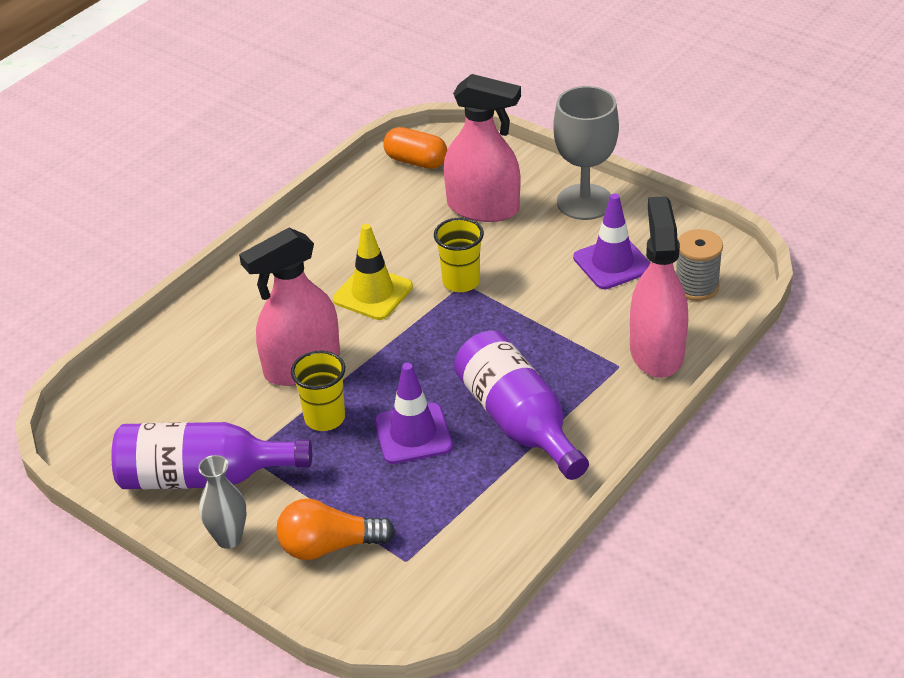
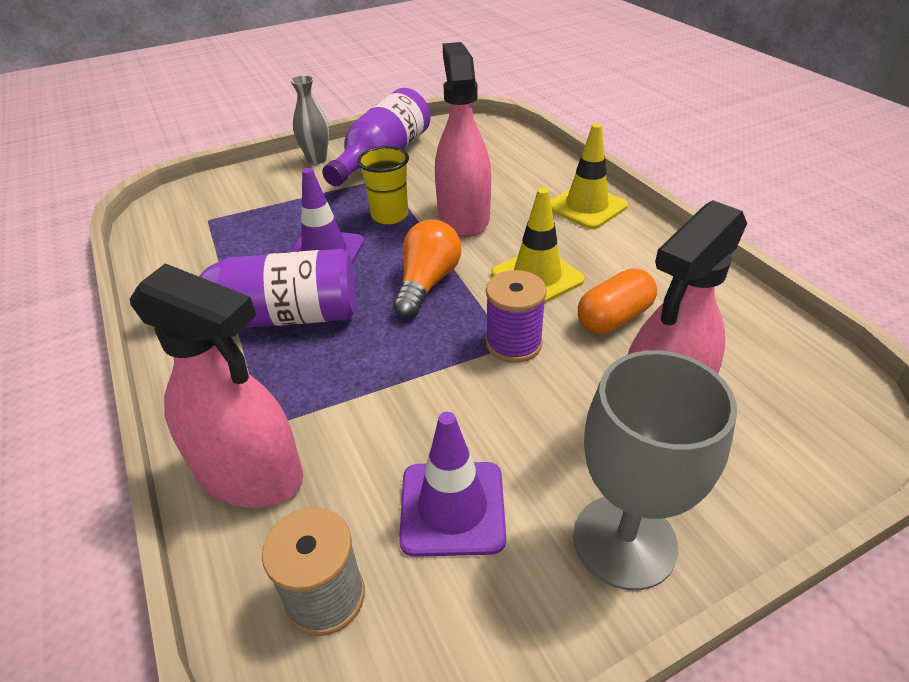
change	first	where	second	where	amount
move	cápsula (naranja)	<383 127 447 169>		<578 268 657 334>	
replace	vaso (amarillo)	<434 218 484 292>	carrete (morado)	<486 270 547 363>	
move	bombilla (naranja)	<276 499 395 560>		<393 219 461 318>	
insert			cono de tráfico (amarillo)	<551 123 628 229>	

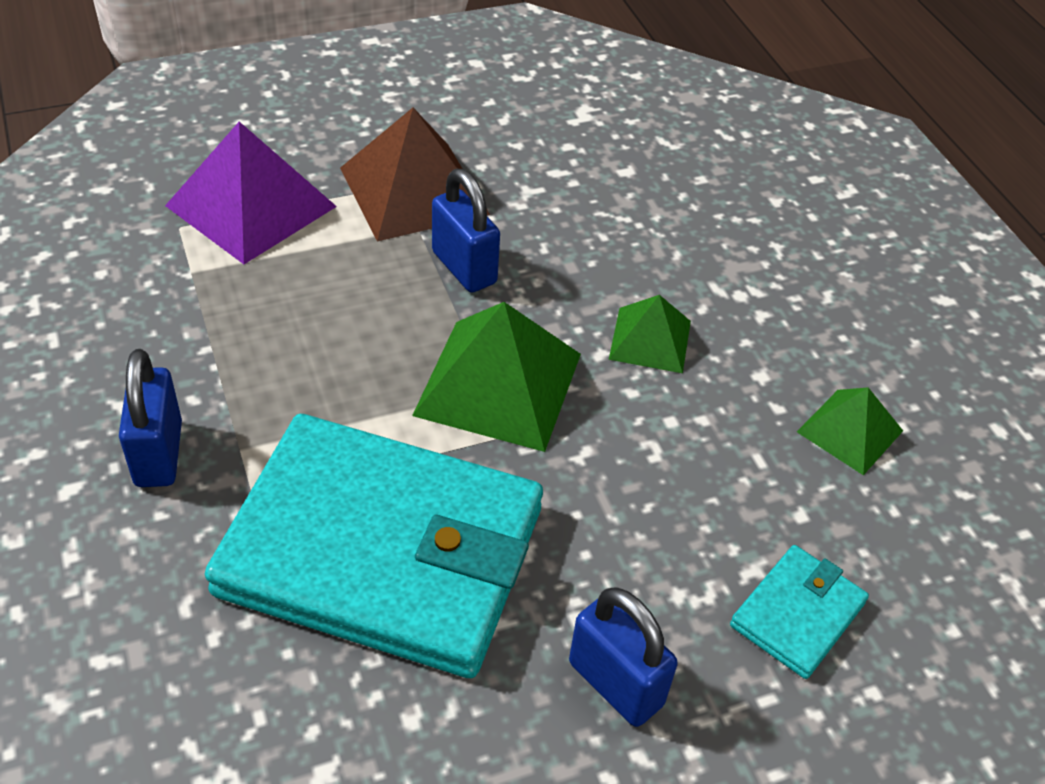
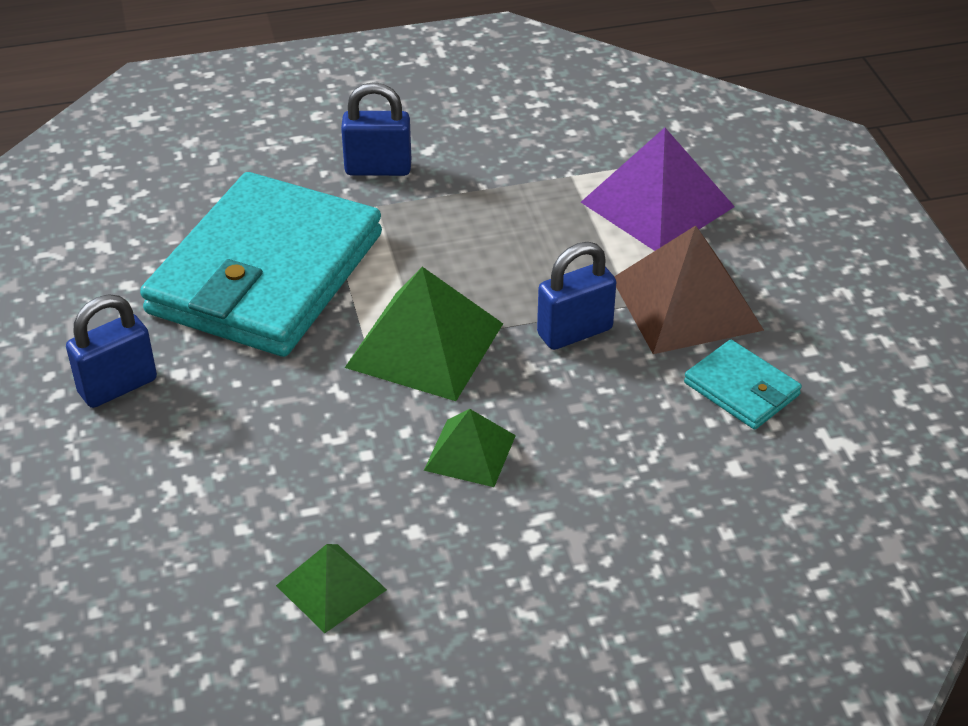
change	first	where	second	where	amount
move	cartera (turquesa)	<730 545 869 679>		<684 340 802 429>	

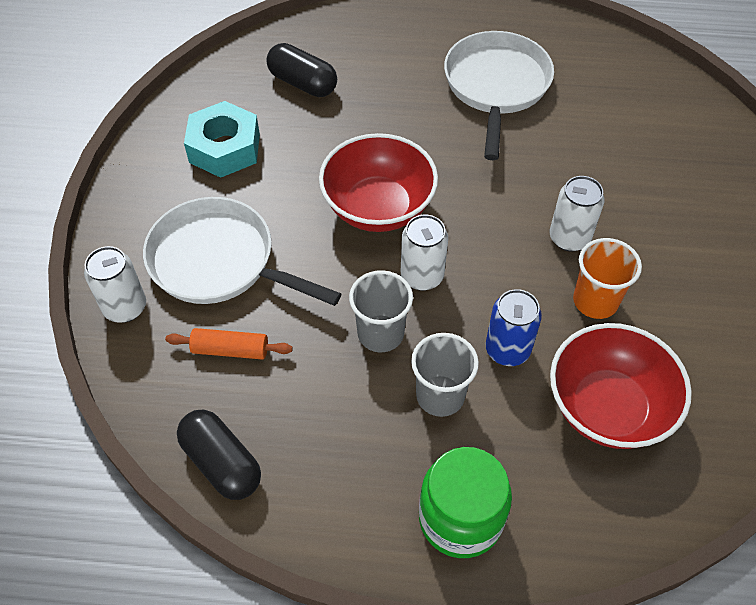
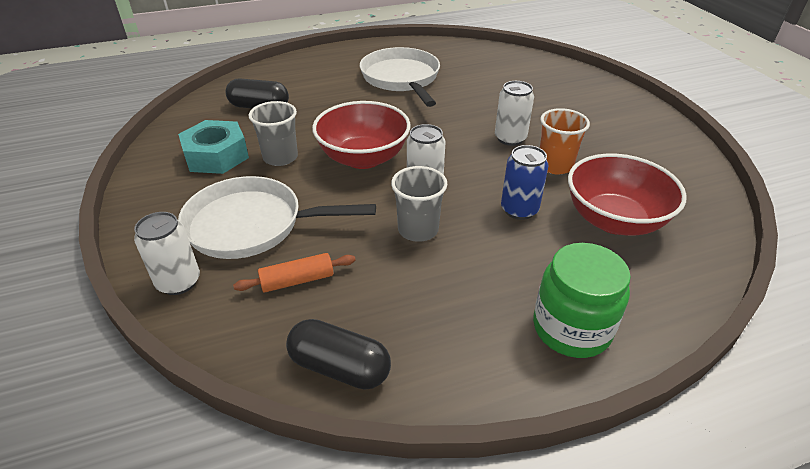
change	first	where	second	where	amount
move	vaso (gris)	<411 333 479 417>		<248 101 298 166>	

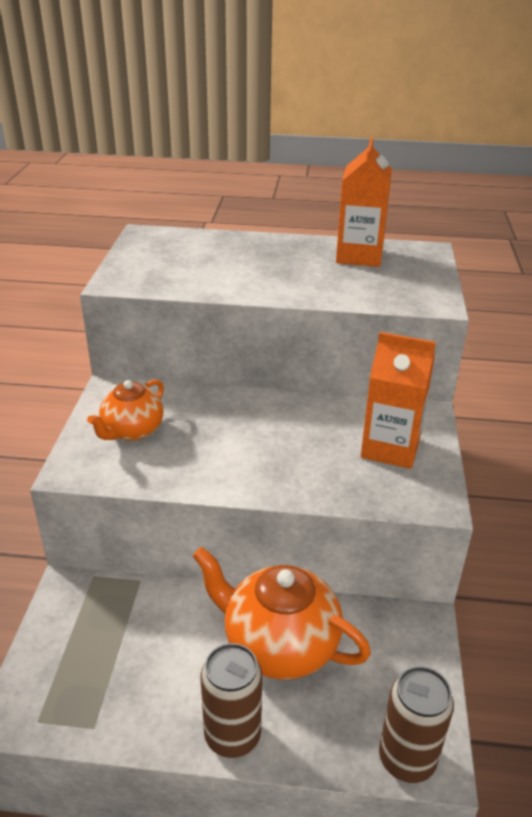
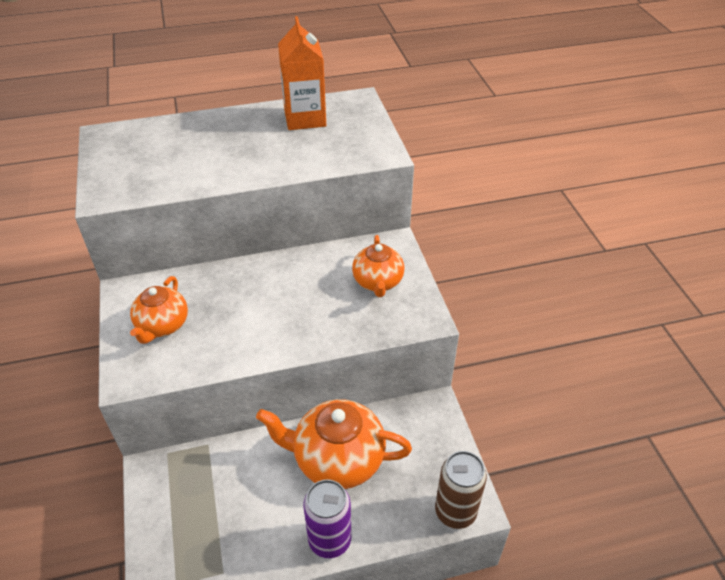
change	first	where	second	where	amount
replace	cartón de leche (naranja)	<361 332 436 469>	tetera (naranja)	<352 235 404 297>	
recolor	lata (marrón)	<201 643 262 758>	lata (morado)	<303 479 351 558>	

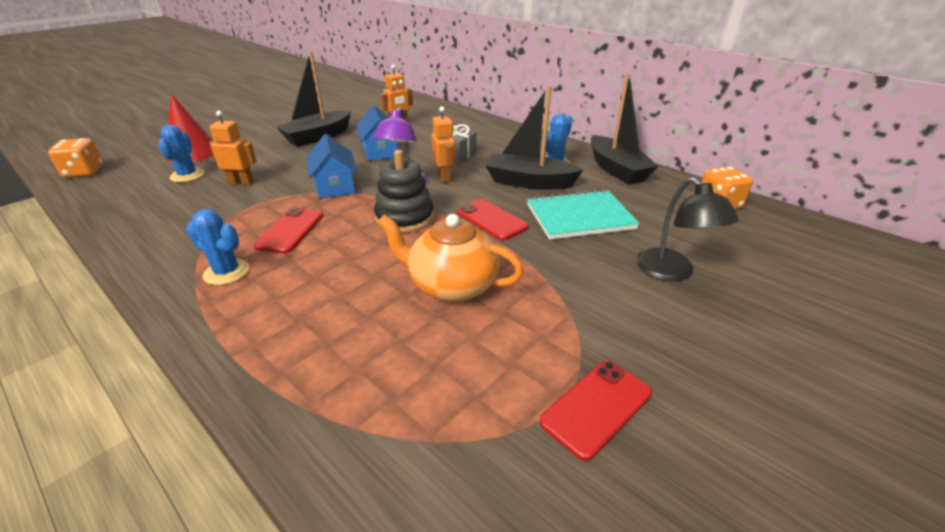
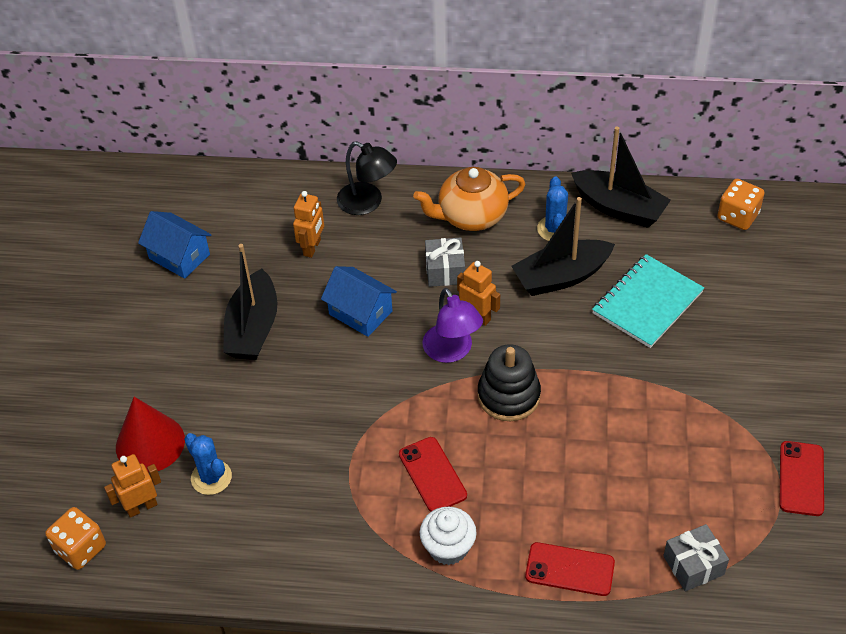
change	first	where	second	where	amount
move	robot (naranja)	<209 111 256 185>		<104 454 161 518>	
move	casa (azul)	<306 134 357 199>		<138 211 211 279>	
move	lámpara (negro)	<636 177 739 281>		<337 141 397 215>	
move	móvil (rojo)	<457 199 529 241>		<525 542 615 596>	
replace	cactus (azul)	<186 209 250 285>	magdalena (blanco)	<420 507 477 565>	
move	tetera (naranja)	<378 214 524 302>		<413 167 525 231>	
insert			regalo (gris)	<663 524 729 591>	

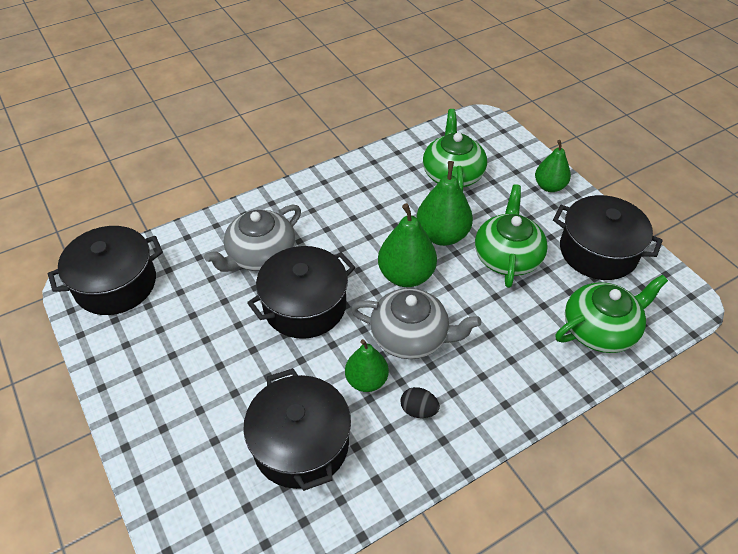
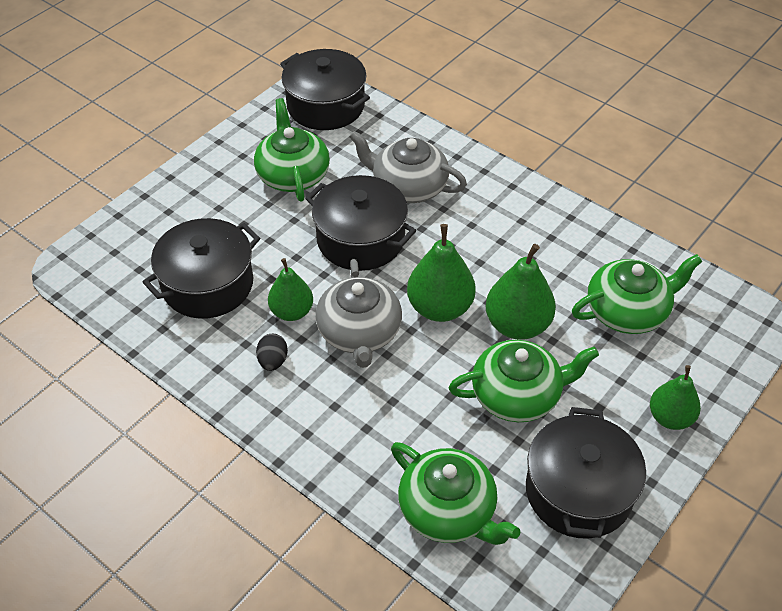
change	first	where	second	where	amount
insert			tetera (verde)	<254 98 330 202>	

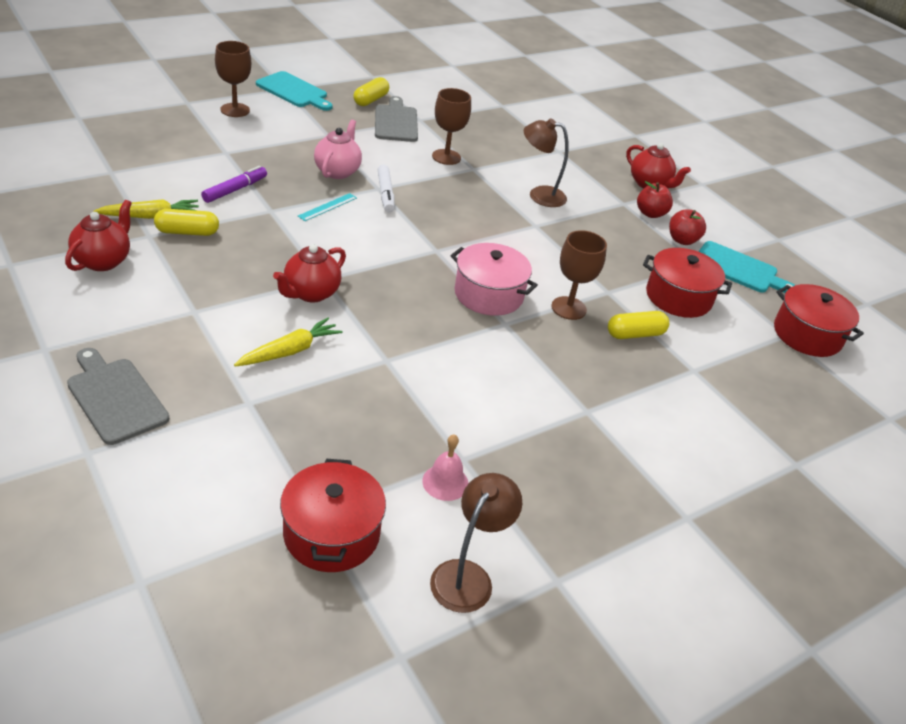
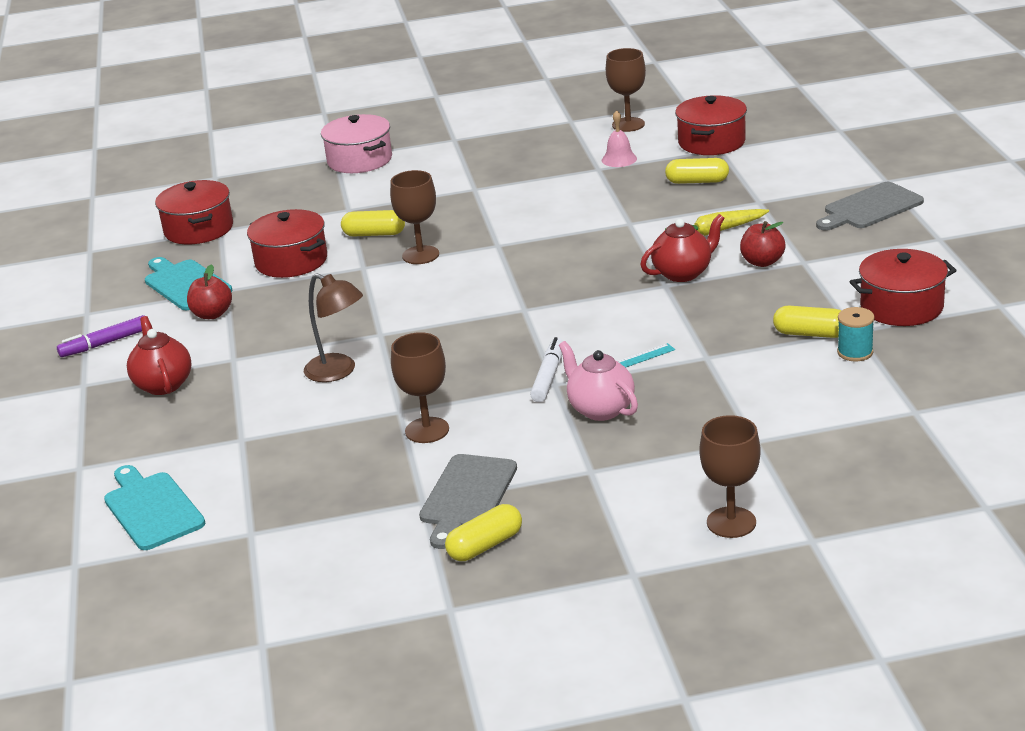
change	first	where	second	where	amount
move	tabla de cortar (turquesa)	<256 71 333 111>		<104 465 205 550>	
rotate	tetera (rosa)	<314 120 362 179>		<559 341 638 421>	105 degrees clockwise
move	rotulador (morado)	<201 166 267 203>		<57 315 144 357>	
move	manzana (rojo)	<637 181 673 218>		<740 221 785 267>	
replace	zanahoria (amarillo)	<93 199 199 219>	carrete (turquesa)	<837 307 875 361>	
replace	tetera (rojo)	<65 200 132 271>	olla (rojo)	<850 249 957 326>	
move	olla (rosa)	<450 243 538 316>		<321 114 392 173>	
rotate	tabla de cortar (gris)	<67 348 169 445>		<816 182 924 231>	75 degrees clockwise
replace	lámpara (marrón)	<430 473 522 613>	copa (marrón)	<606 48 646 132>	
insert			cápsula (amarillo)	<665 158 729 184>	

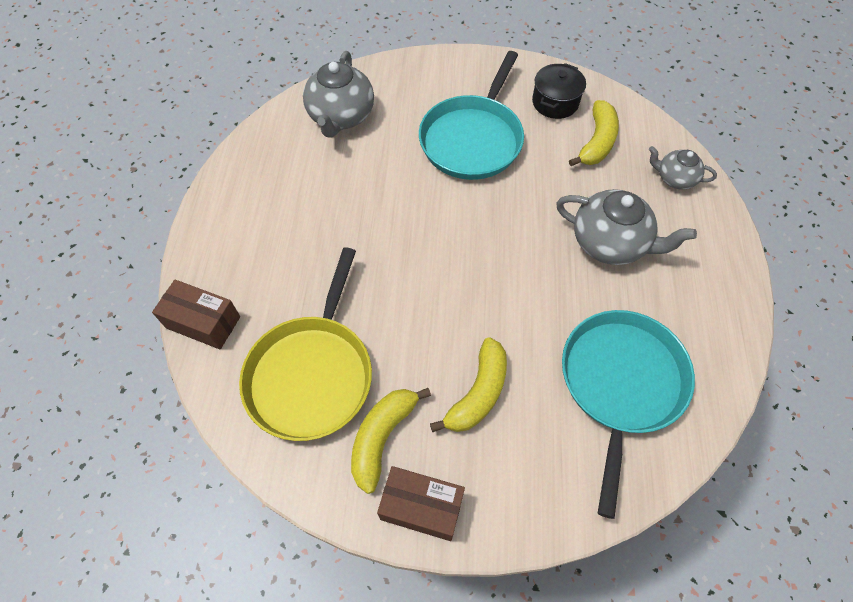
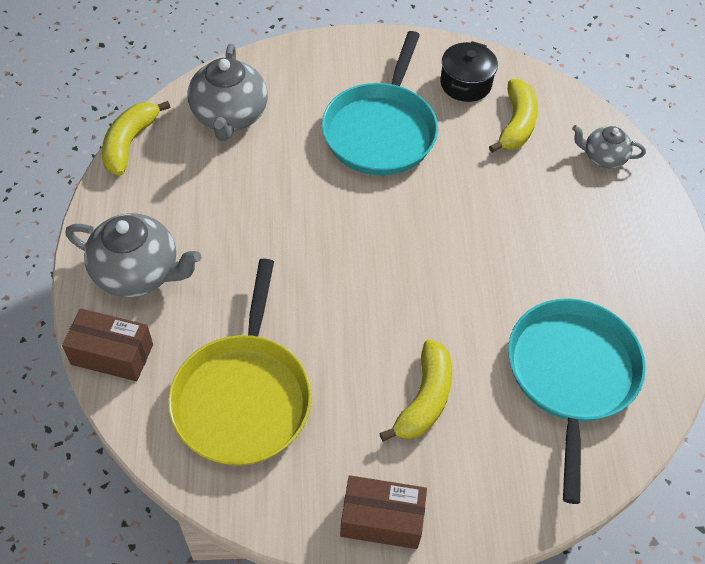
change	first	where	second	where	amount
move	tetera (gris)	<556 189 697 265>		<66 213 201 297>	
move	plátano (amarillo)	<351 388 431 494>		<102 101 170 176>	

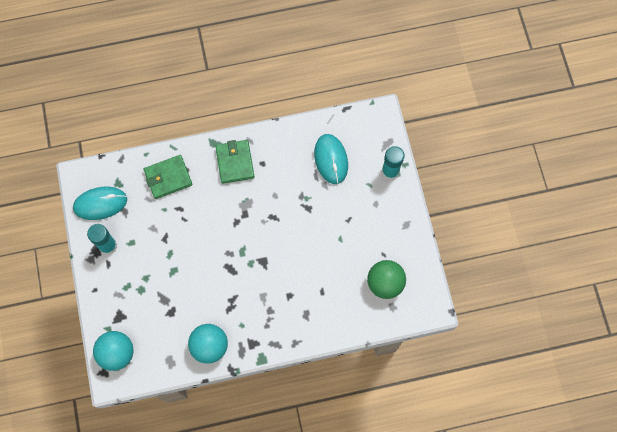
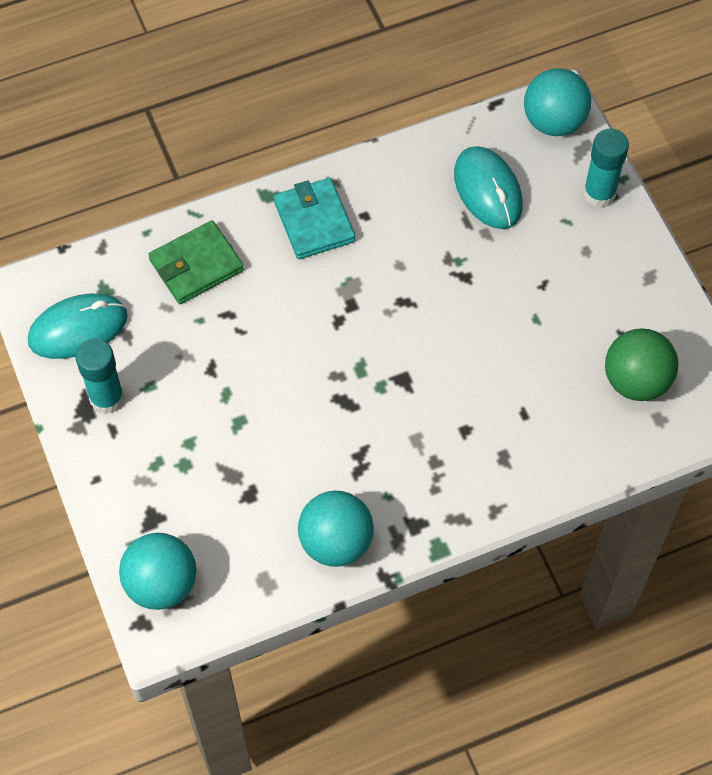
change	first	where	second	where	amount
recolor	cartera (verde)	<215 140 255 184>	cartera (turquesa)	<274 178 356 259>	
insert			pelota (turquesa)	<524 68 591 136>	

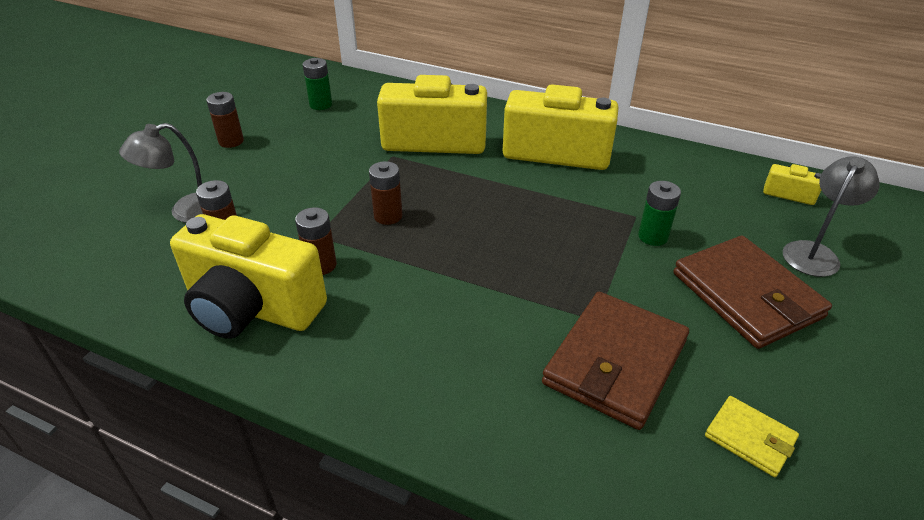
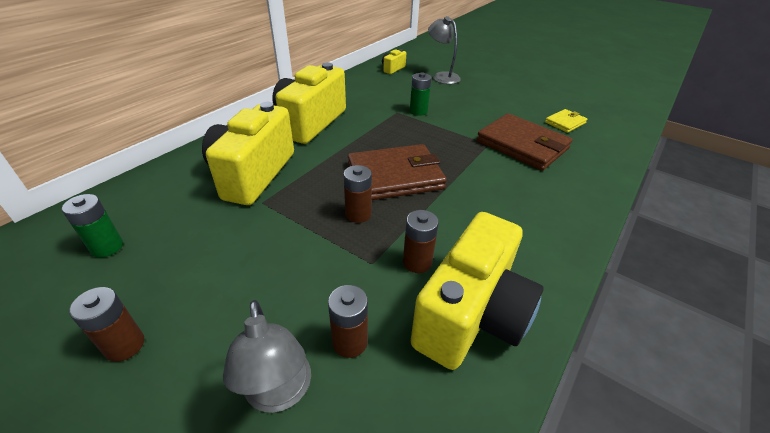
change	first	where	second	where	amount
move	cartera (marrón)	<673 236 832 349>		<348 144 447 200>	

